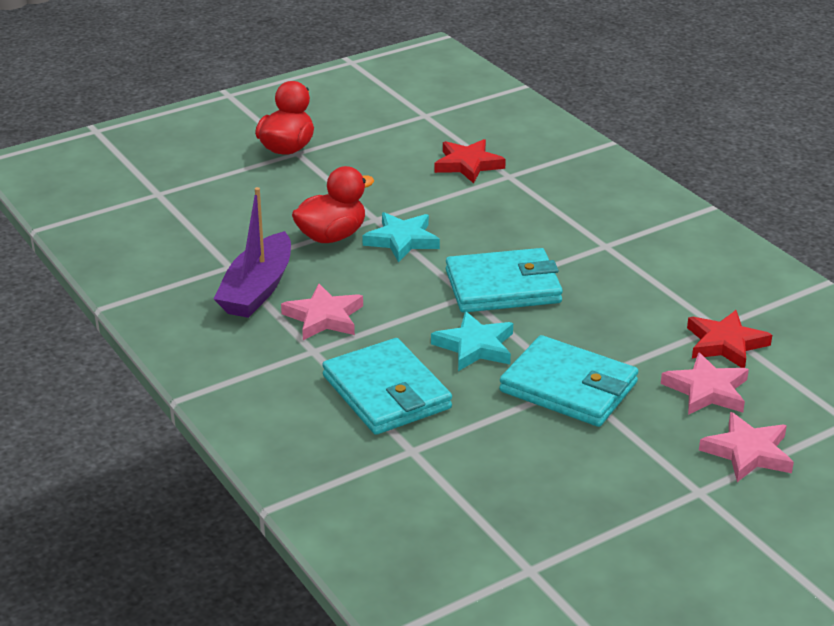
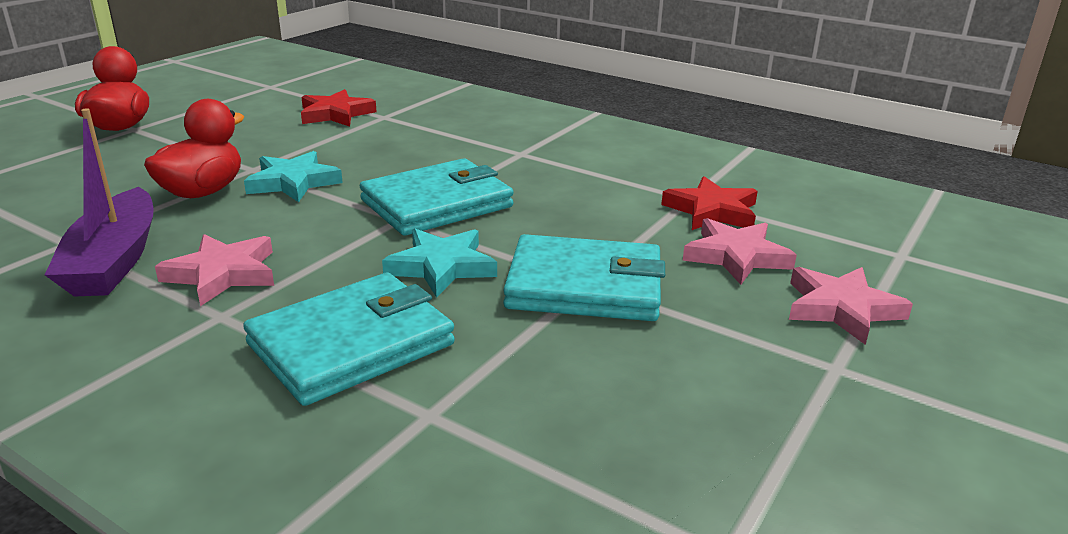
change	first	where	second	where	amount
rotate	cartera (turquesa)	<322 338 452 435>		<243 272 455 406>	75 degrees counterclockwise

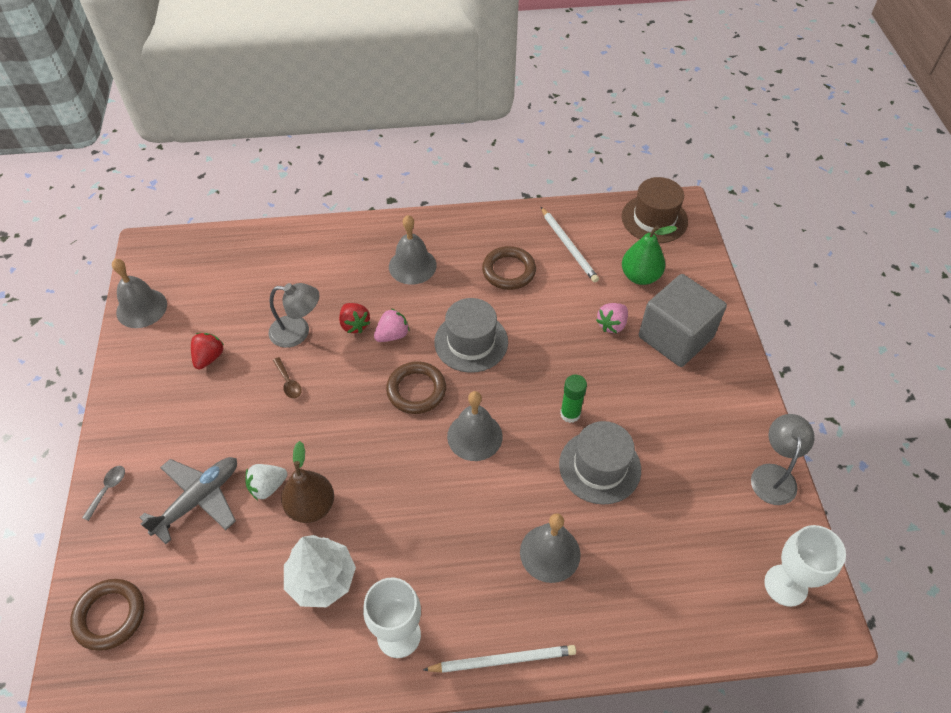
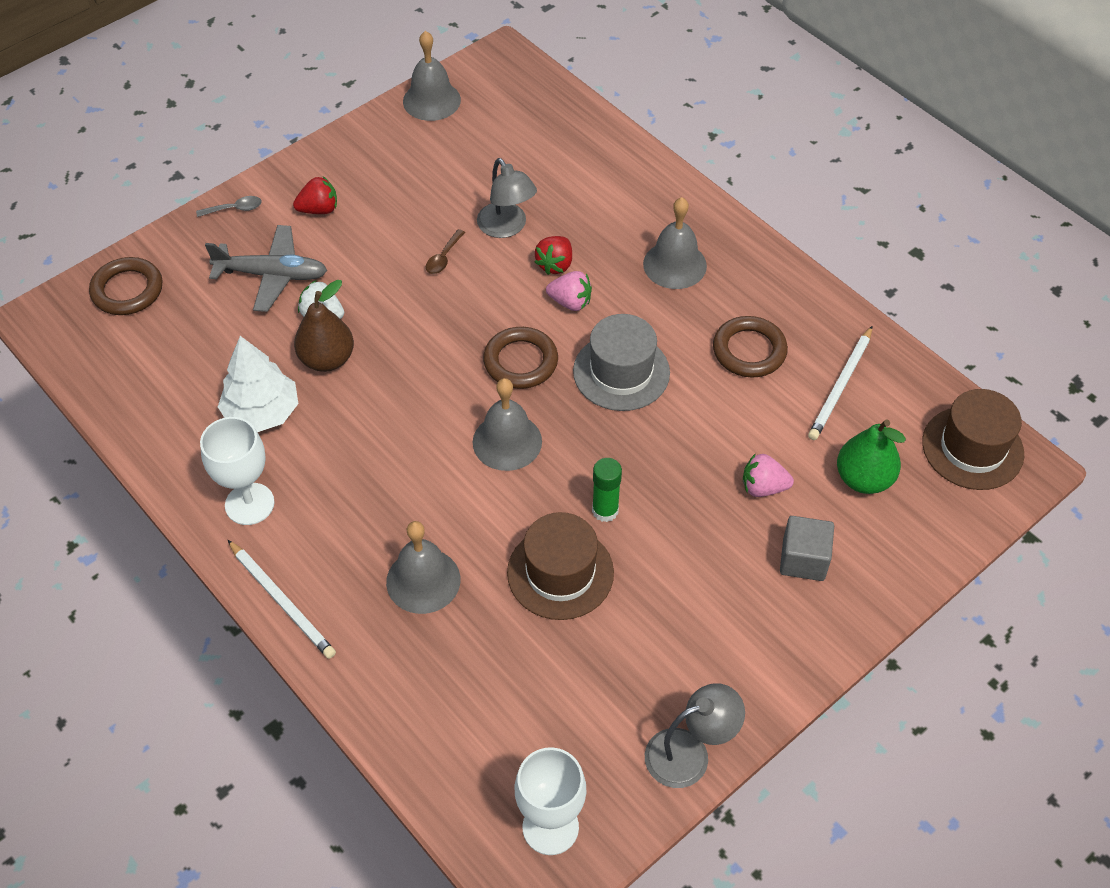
change	first	where	second	where	amount
resize	cubo (gris)	<639 274 727 367>		<780 516 834 581>	x0.56
move	fresa (rojo)	<191 333 224 369>		<293 177 337 214>	
recolor	sombrero (gris)	<559 421 641 505>	sombrero (marrón)	<507 512 614 620>	

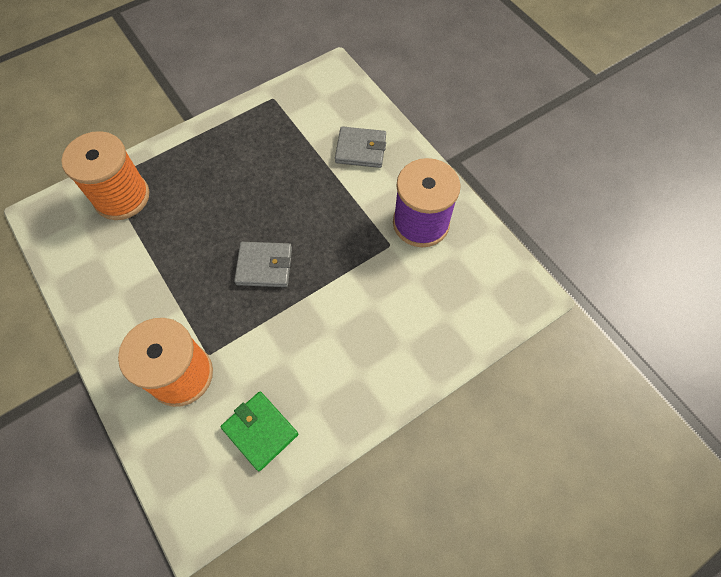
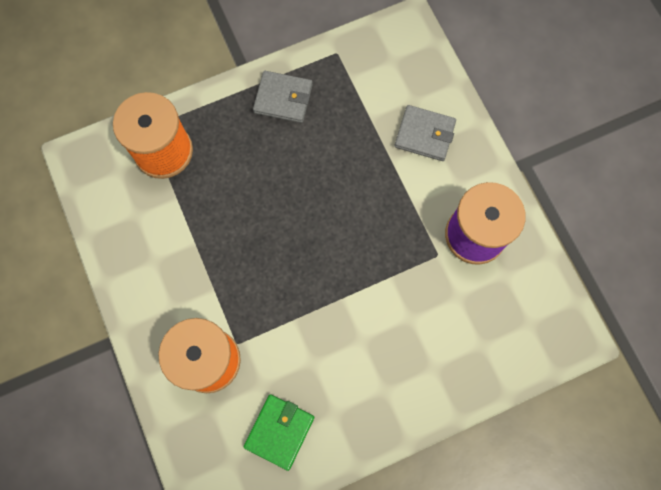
change	first	where	second	where	amount
move	cartera (gris)	<234 242 292 287>		<253 71 313 123>	
rotate	cartera (verde)	<221 391 298 471>		<244 394 314 471>	60 degrees clockwise

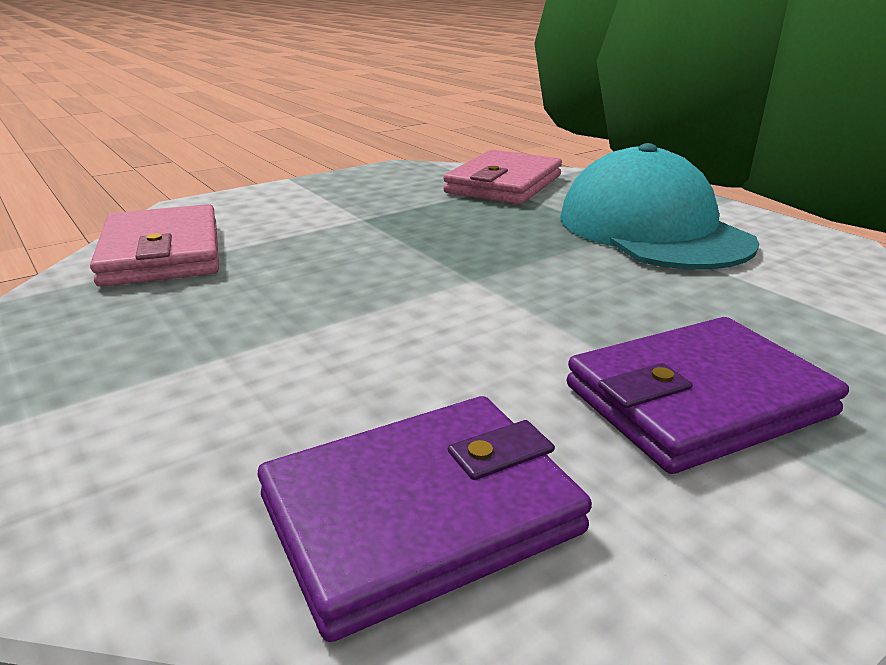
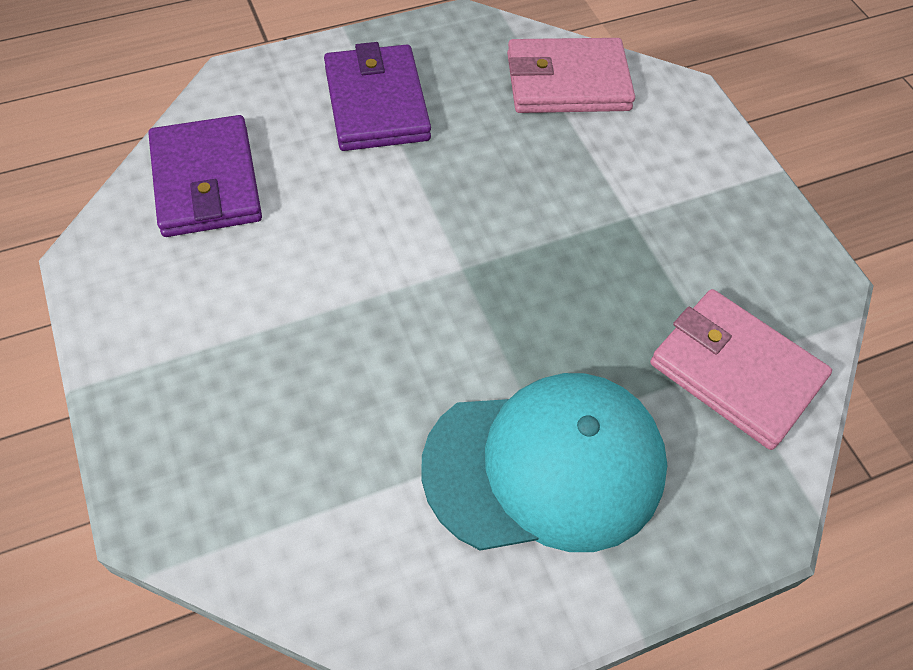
change	first	where	second	where	amount
move	cartera (morado)	<567 317 849 474>		<324 42 431 151>	

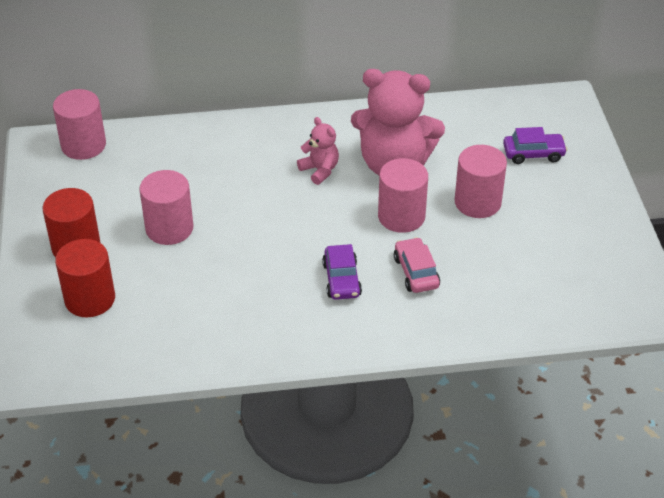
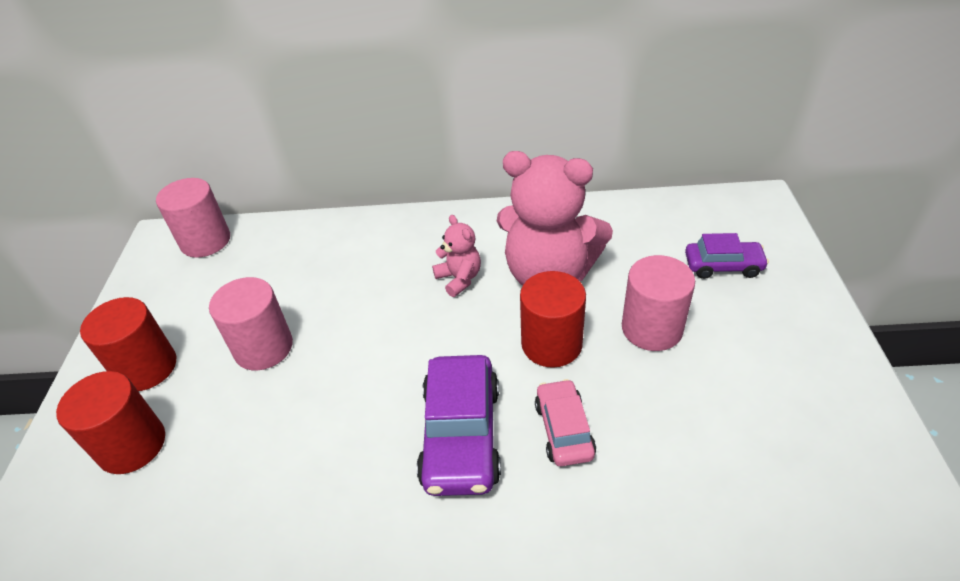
change	first	where	second	where	amount
recolor	cilindro (rosa)	<378 158 428 233>	cilindro (rojo)	<520 271 586 368>	
resize	coche (morado)	<322 244 362 300>		<417 355 501 496>	x1.66

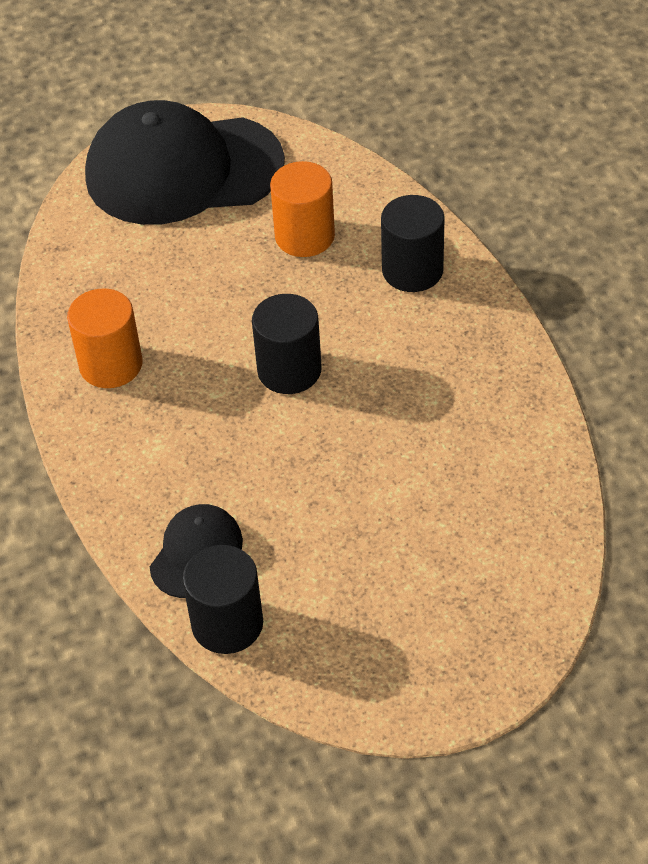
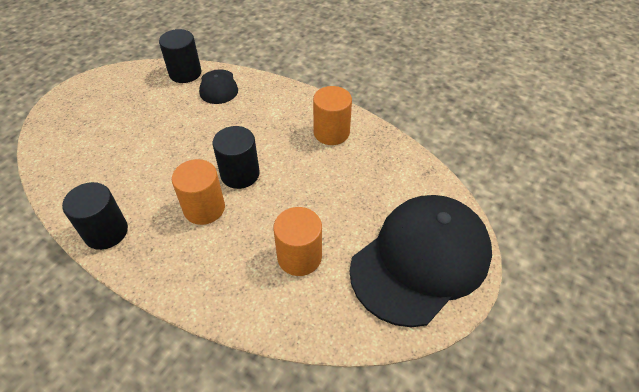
change	first	where	second	where	amount
move	cilindro (negro)	<381 195 445 292>		<62 182 128 250>	
insert			cilindro (naranja)	<172 159 225 225>	

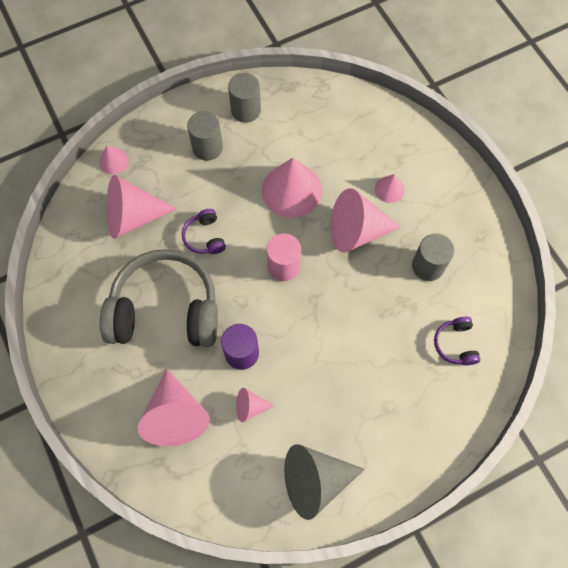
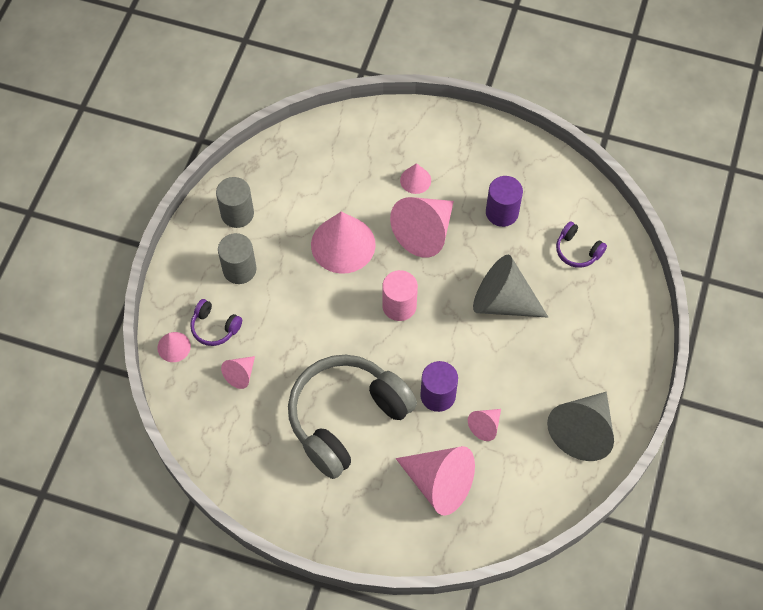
change	first	where	second	where	amount
resize	cono (rosa)	<106 175 177 239>		<221 356 255 389>	x0.49
move	auriculares (morado)	<182 209 226 254>		<190 299 242 346>	
recolor	cilindro (gris)	<412 233 454 281>	cilindro (morado)	<486 176 523 227>	
insert			cono (gris)	<473 254 548 318>	

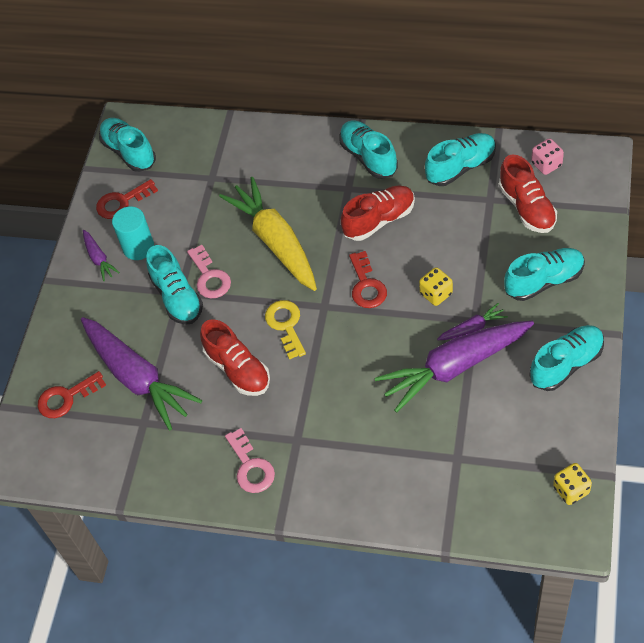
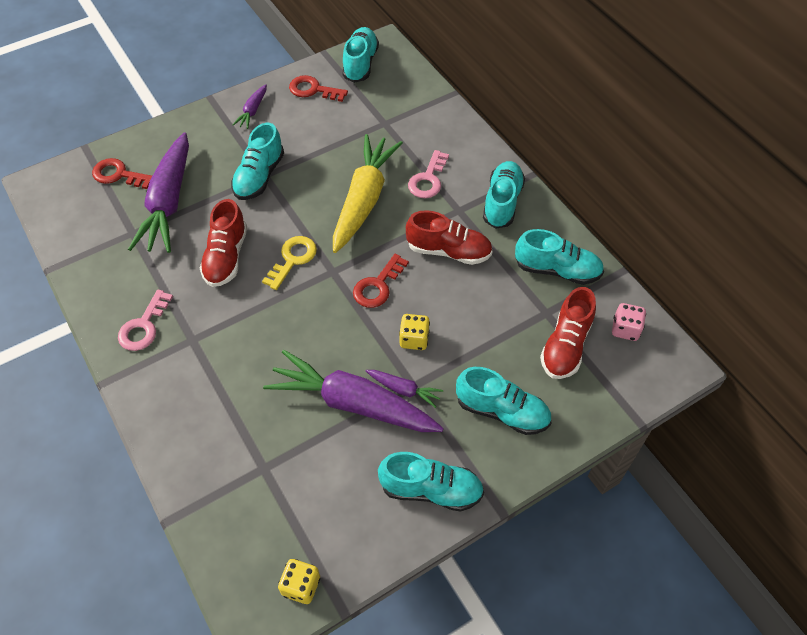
change	first	where	second	where	amount
delete	cilindro (turquesa)	<112 206 154 260>			
move	llave (rosa)	<187 245 231 298>		<408 150 449 198>	

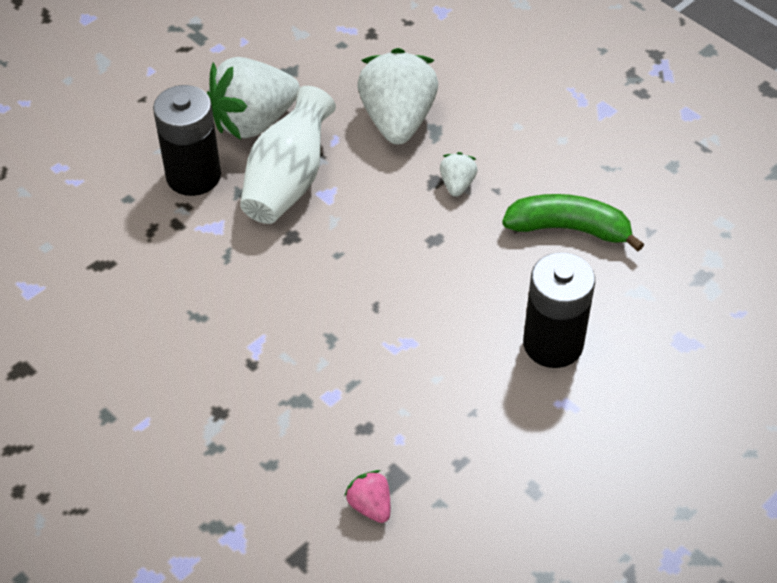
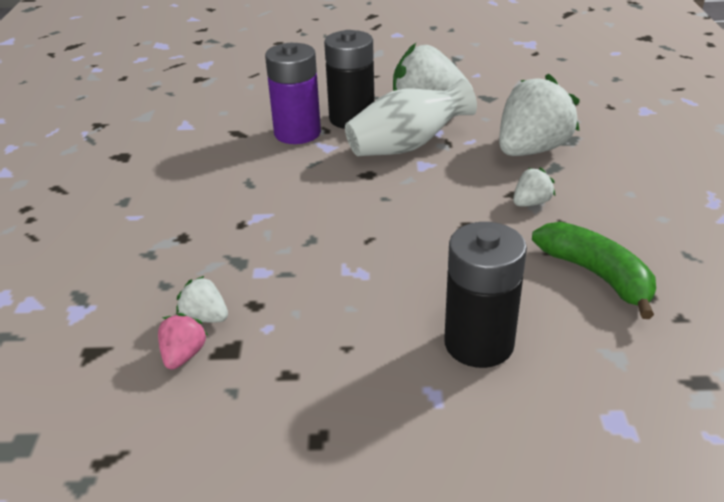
change	first	where	second	where	amount
insert			pila (morado)	<265 43 321 144>	
insert			fresa (blanco)	<176 276 228 323>	

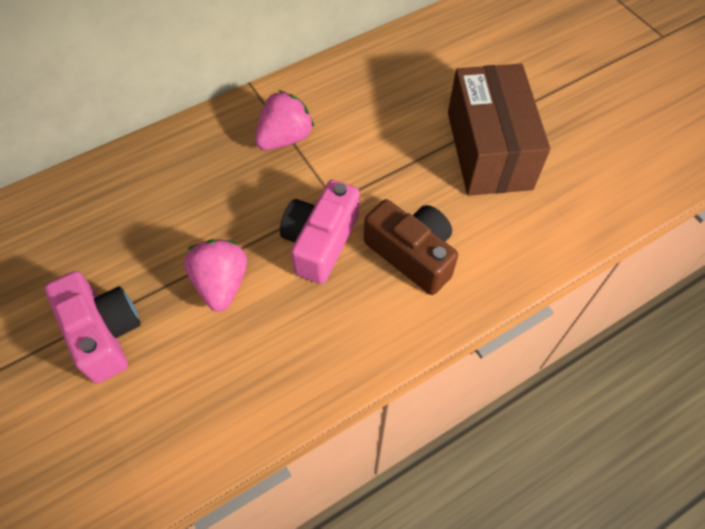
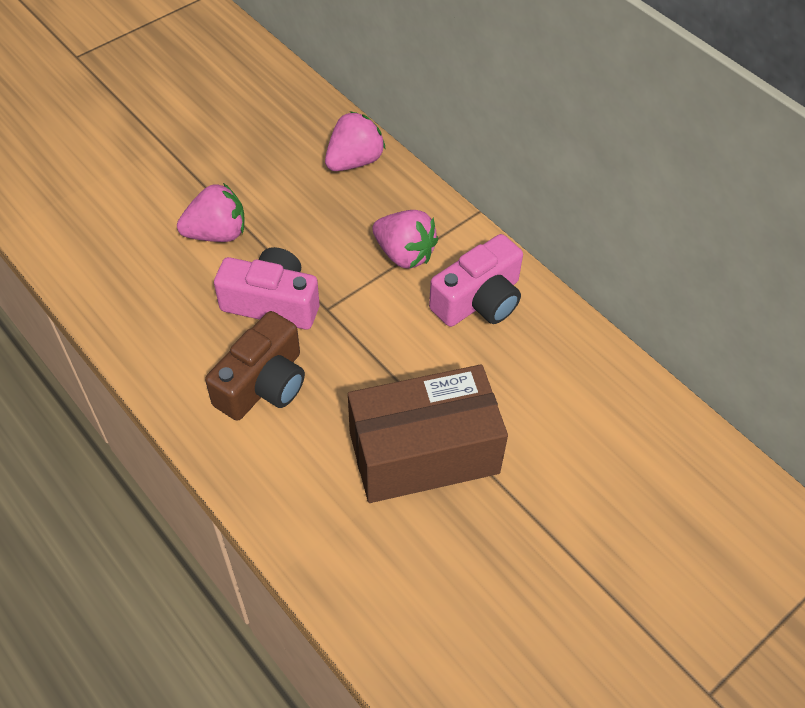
change	first	where	second	where	amount
move	cámara (rosa)	<44 271 141 383>		<429 234 523 327>	
insert			fresa (rosa)	<325 111 386 171>	

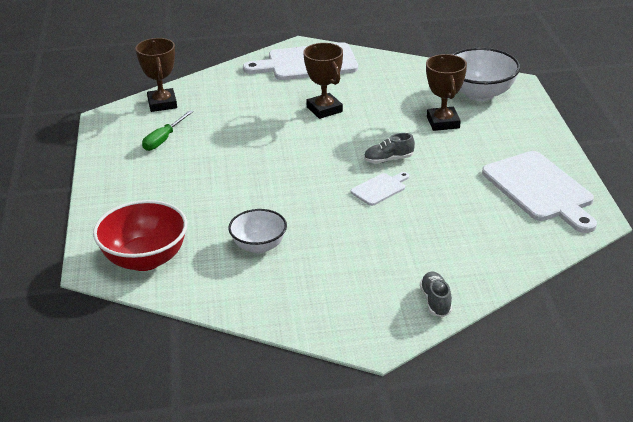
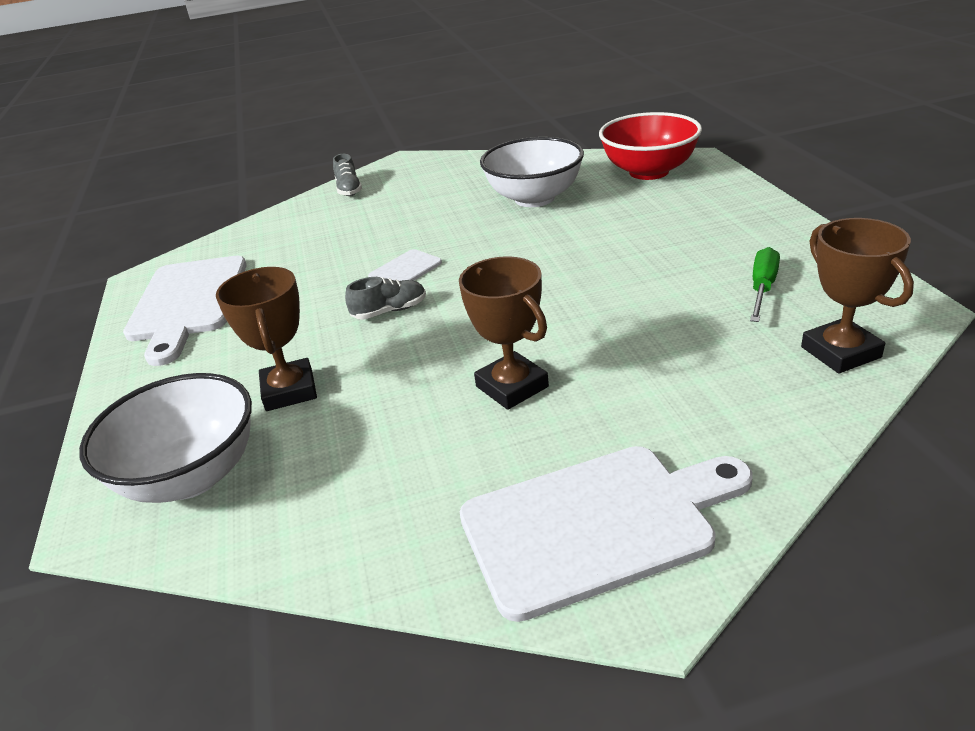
change	first	where	second	where	amount
rotate	tabla de cortar (blanco)	<482 151 597 233>		<123 256 247 366>	150 degrees counterclockwise
resize	cuenco (blanco)	<228 209 287 253>		<480 137 584 207>	x1.57

